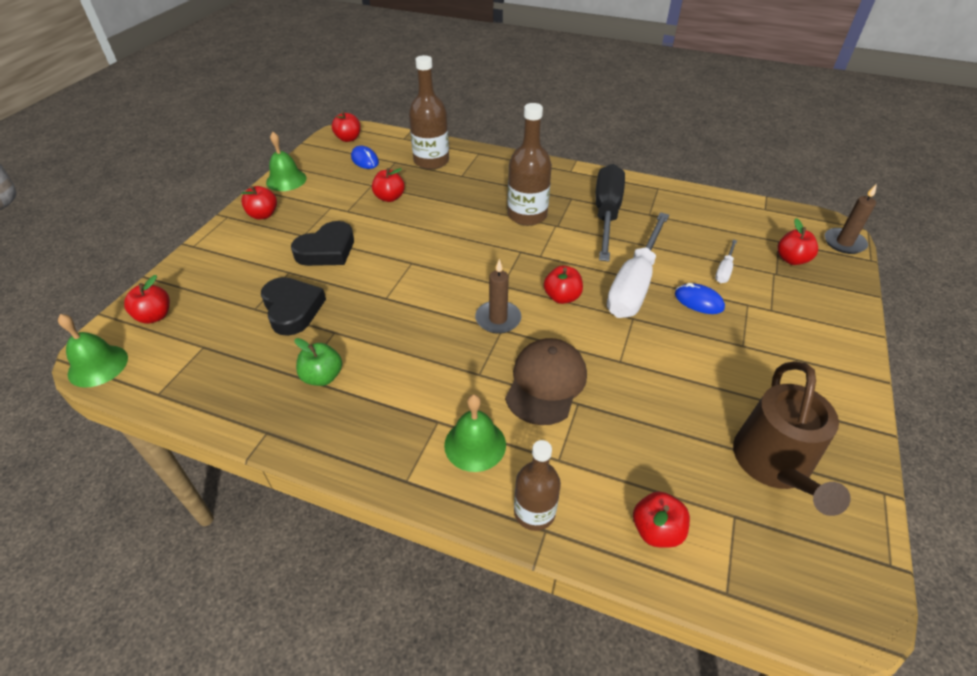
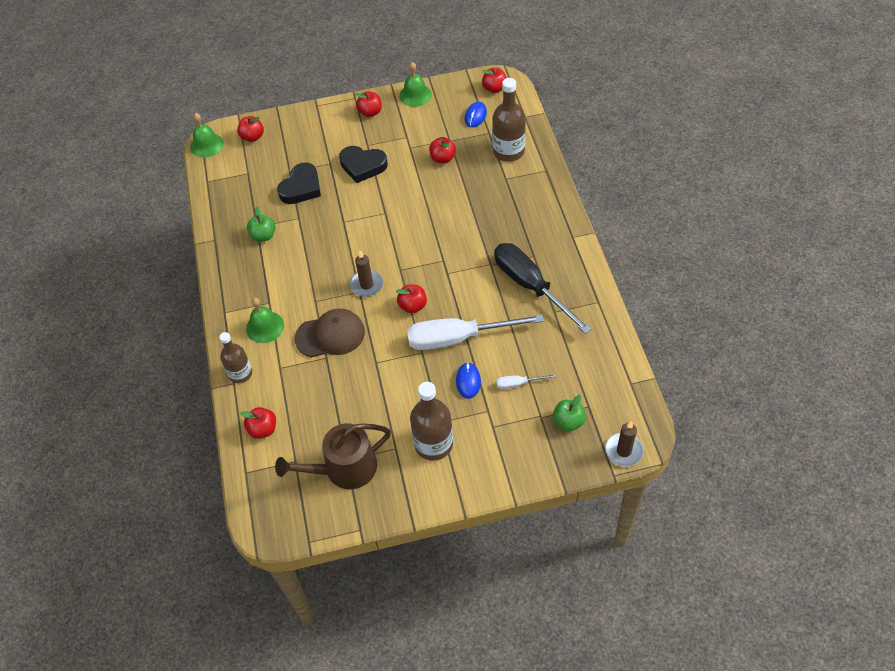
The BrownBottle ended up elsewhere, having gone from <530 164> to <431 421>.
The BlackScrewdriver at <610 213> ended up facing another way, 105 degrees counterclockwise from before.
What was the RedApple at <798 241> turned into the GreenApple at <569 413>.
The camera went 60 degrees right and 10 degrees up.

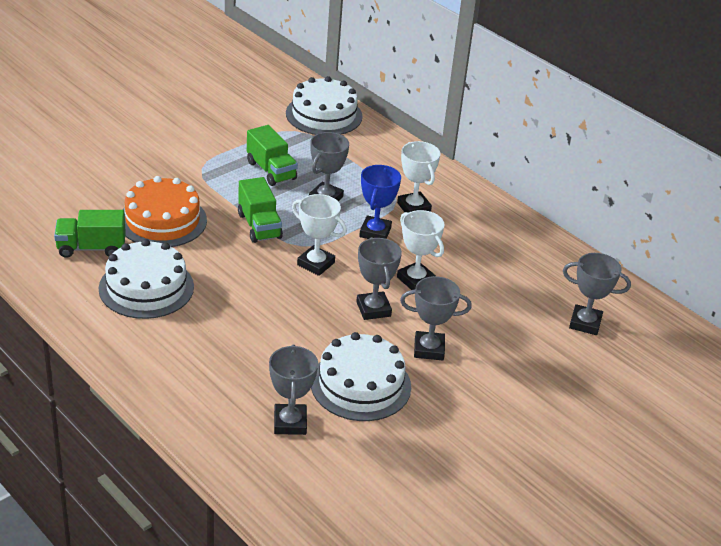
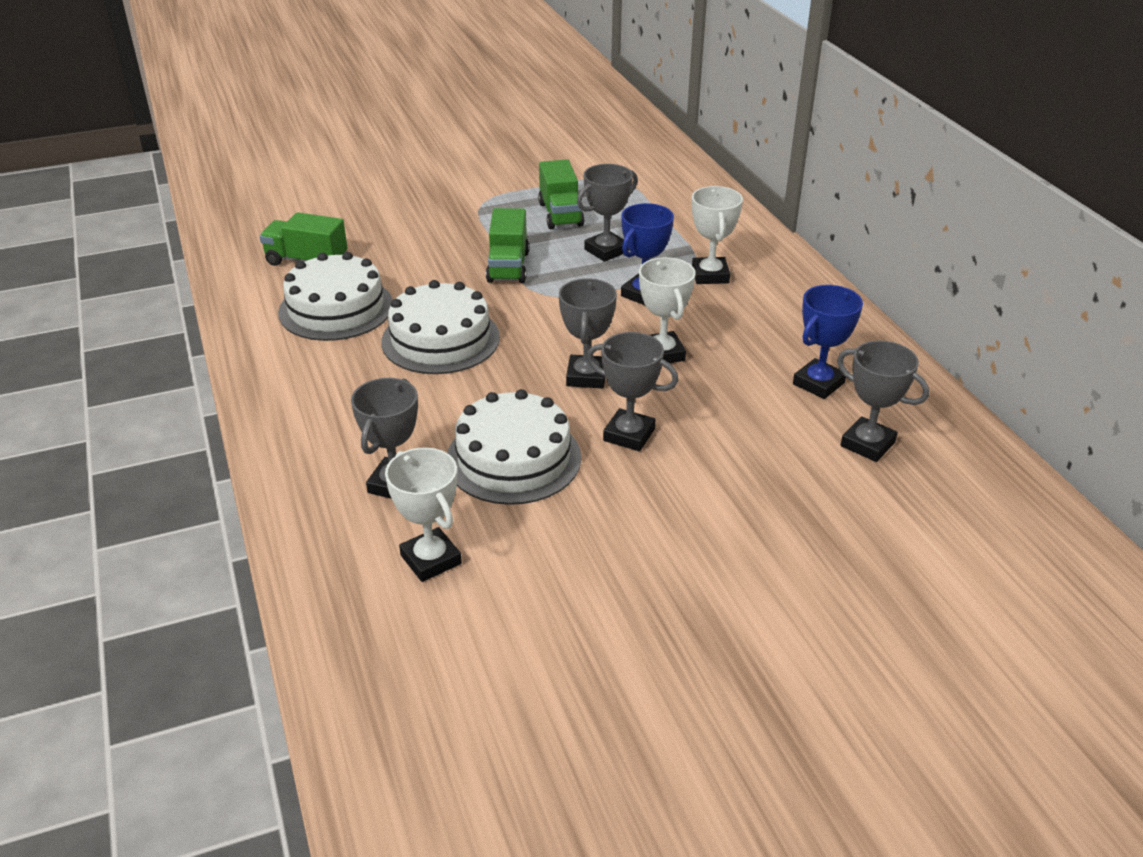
The second view lost the OrangeCake at <165 211>.
The WhiteCake ended up elsewhere, having gone from <324 105> to <440 327>.
The WhiteTrophy ended up elsewhere, having gone from <319 235> to <423 515>.
The second view gained the BlueTrophy at <828 342>.
The camera went 25 degrees right and 0 degrees up.

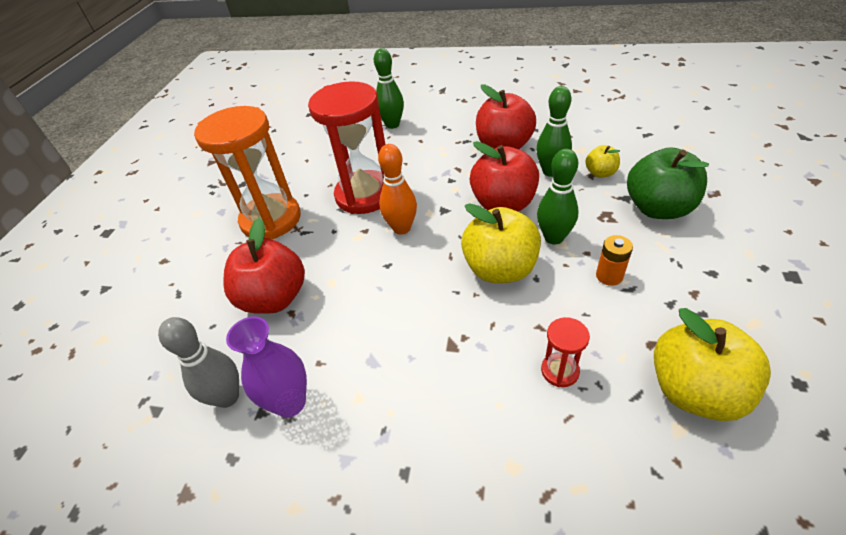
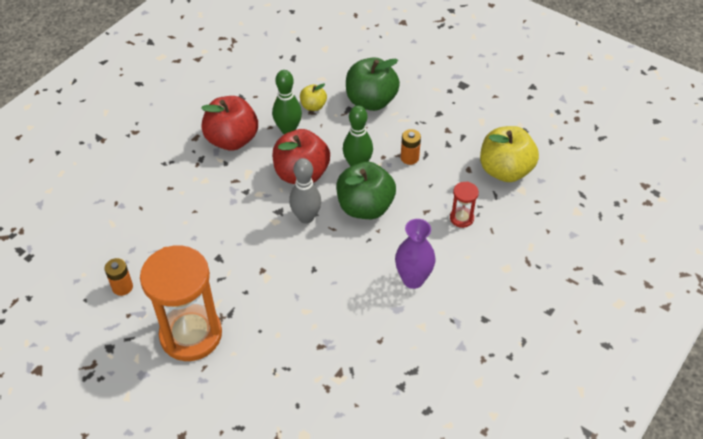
The GreyBowlingPin ended up elsewhere, having gone from <198 362> to <305 191>.
The second view lost the RedApple at <264 266>.
The PurpleVase ended up elsewhere, having gone from <266 367> to <415 254>.
The second view lost the RedHourglass at <346 147>.
The second view lost the GreenBowlingPin at <389 88>.
The second view lost the OrangeBowlingPin at <397 189>.
What was the YellowApple at <501 243> turned into the GreenApple at <366 190>.
The second view gained the OrangeBattery at <118 277>.
The camera went 70 degrees left and 5 degrees up.

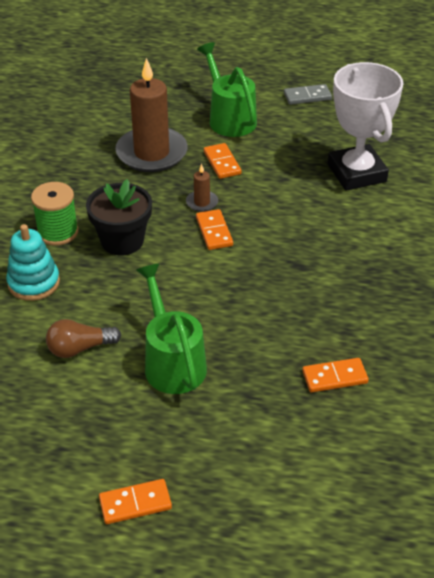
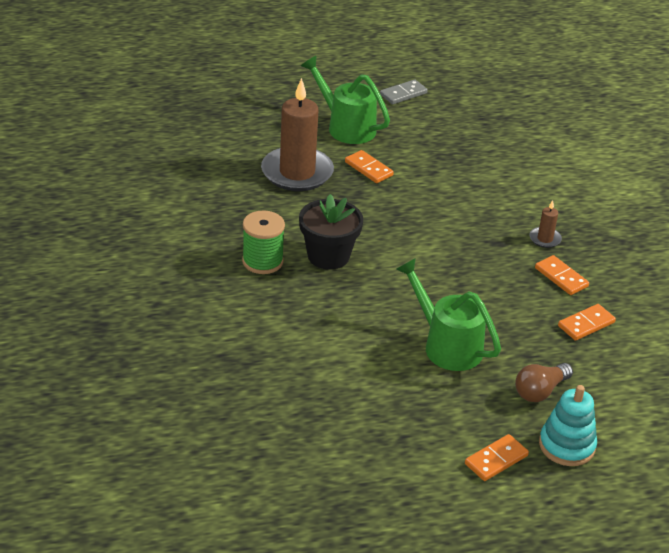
The TurquoiseStackingToy ended up elsewhere, having gone from <33 262> to <568 425>.
The BrownLightBulb ended up elsewhere, having gone from <83 338> to <544 382>.
The BrownCandle ended up elsewhere, having gone from <202 188> to <546 224>.
The OrangeDomino ended up elsewhere, having gone from <214 229> to <562 275>.
The second view lost the WhiteTrophy at <366 126>.
The camera went 25 degrees left and 5 degrees down.

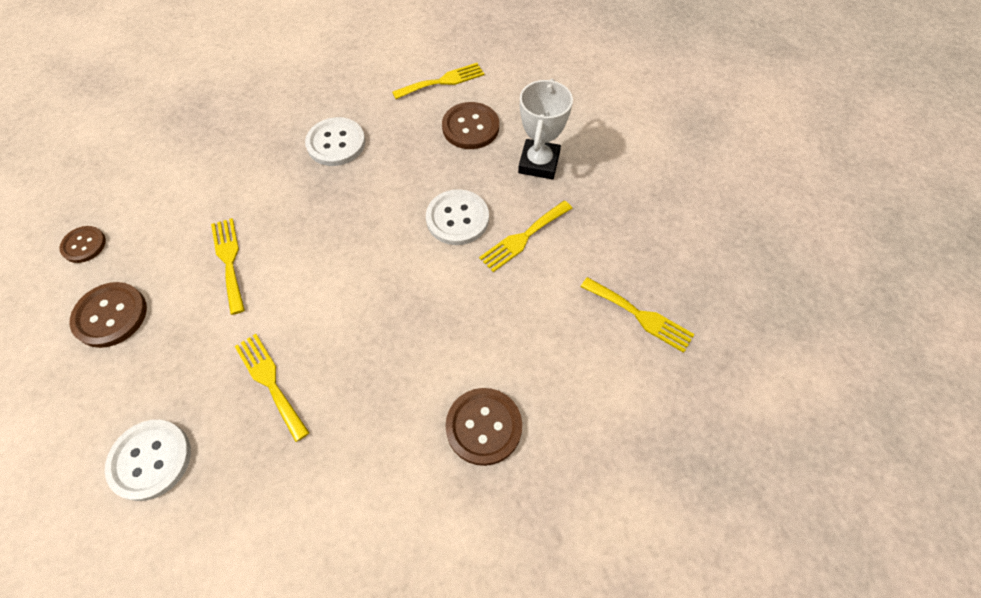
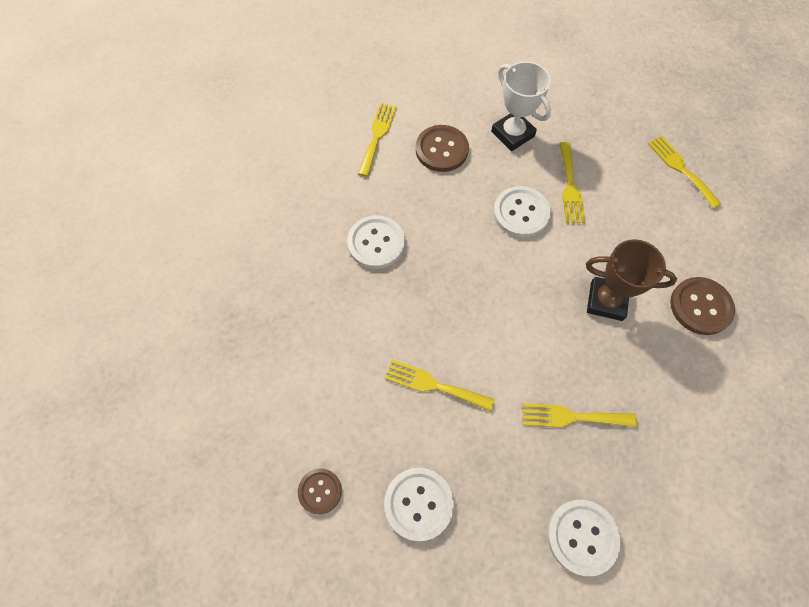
What was the BrownButton at <108 315> turned into the WhiteButton at <419 504>.
The YellowFork at <638 315> ended up facing another way, 105 degrees counterclockwise from before.
The second view gained the BrownTrophy at <631 280>.
The camera went 50 degrees left and 5 degrees up.

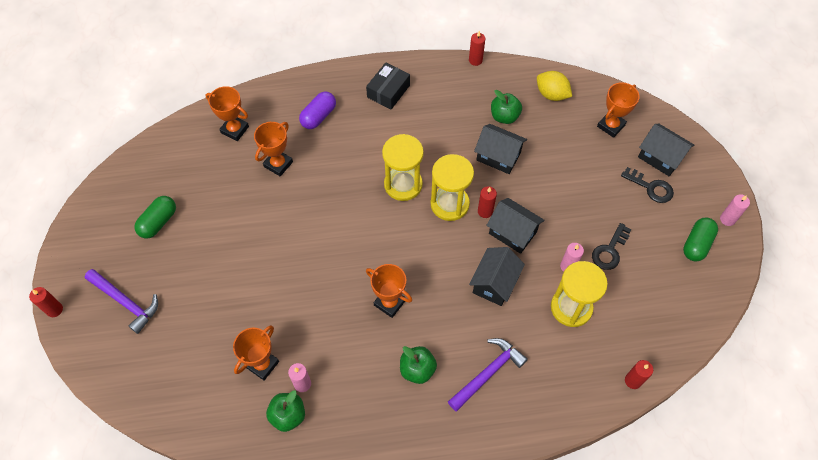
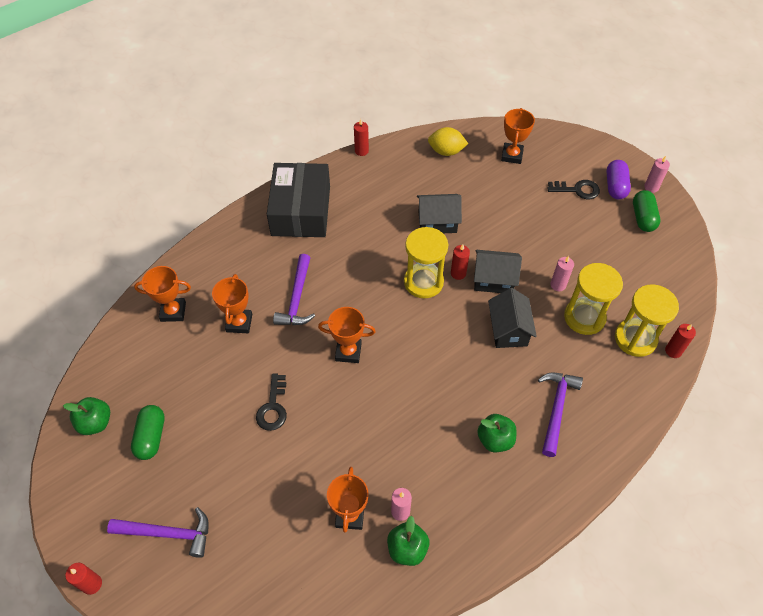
The PurpleCapsule ended up elsewhere, having gone from <317 110> to <619 179>.
The size of the BlackBox at <388 86> changed by a factor of 1.79.
The OrangeTrophy ended up elsewhere, having gone from <389 291> to <347 335>.
The YellowHourglass ended up elsewhere, having gone from <403 167> to <647 320>.
The GreenApple ended up elsewhere, having gone from <506 107> to <86 416>.
The BlackKey ended up elsewhere, having gone from <611 246> to <271 402>.
The second view lost the BlackHouse at <666 149>.
The second view gained the PurpleHammer at <294 289>.
The camera went 30 degrees left and 5 degrees down.

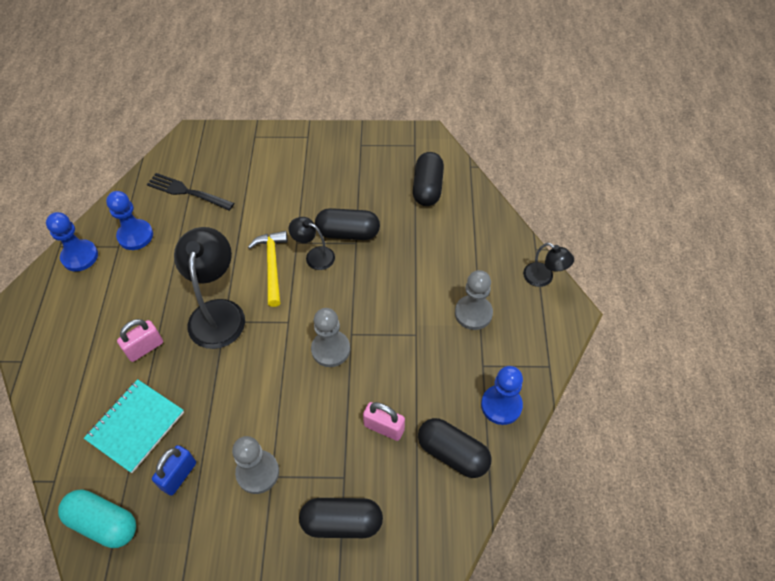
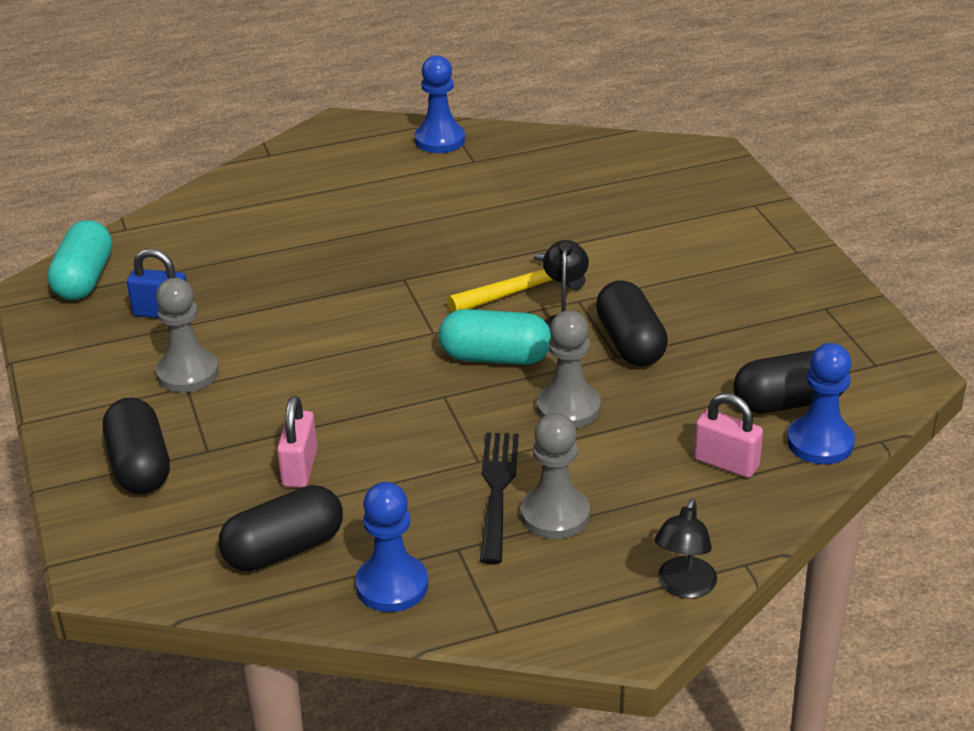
The second view lost the TurquoiseNotebook at <134 426>.
The BluePawn ended up elsewhere, having gone from <129 220> to <821 403>.
The PinkPadlock ended up elsewhere, having gone from <140 340> to <728 435>.
The BlackFork ended up elsewhere, having gone from <190 192> to <499 498>.
The second view lost the BlackLamp at <209 288>.
The GreyPawn ended up elsewhere, having gone from <330 337> to <569 369>.
The BlackCapsule at <455 448> ended up facing another way, 45 degrees clockwise from before.
The second view gained the TurquoiseCapsule at <495 337>.
The camera went 70 degrees right and 20 degrees down.

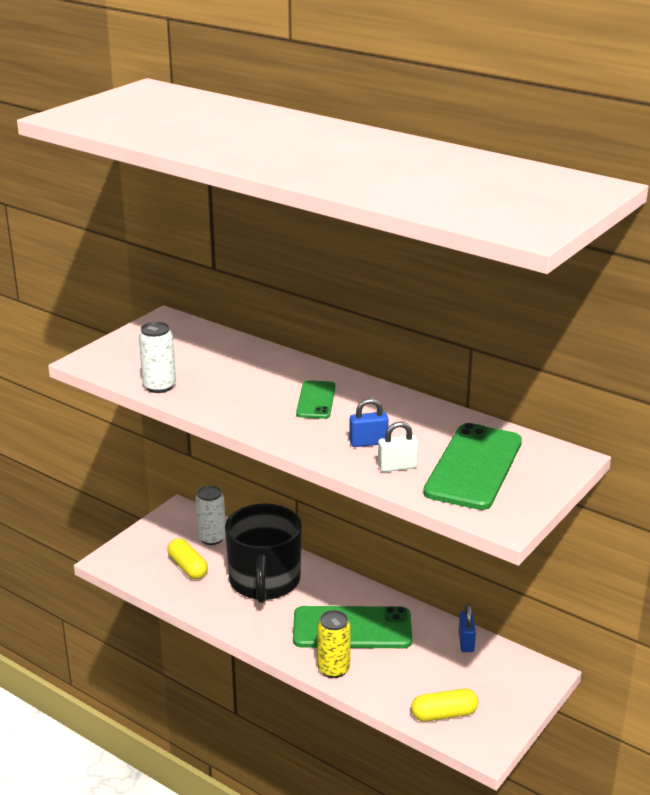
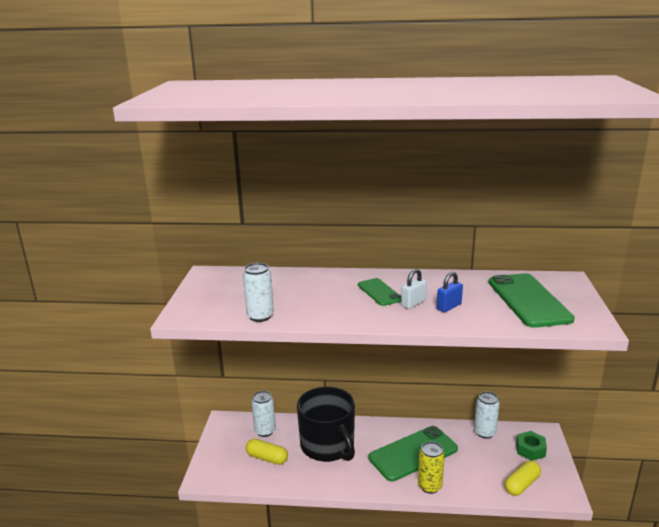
The WhitePadlock ended up elsewhere, having gone from <398 446> to <414 289>.
Where the BluePadlock stood at <467 628>, the WhiteCan came to stand at <486 415>.
The second view gained the GreenNut at <531 446>.
The camera went 30 degrees left and 5 degrees down.

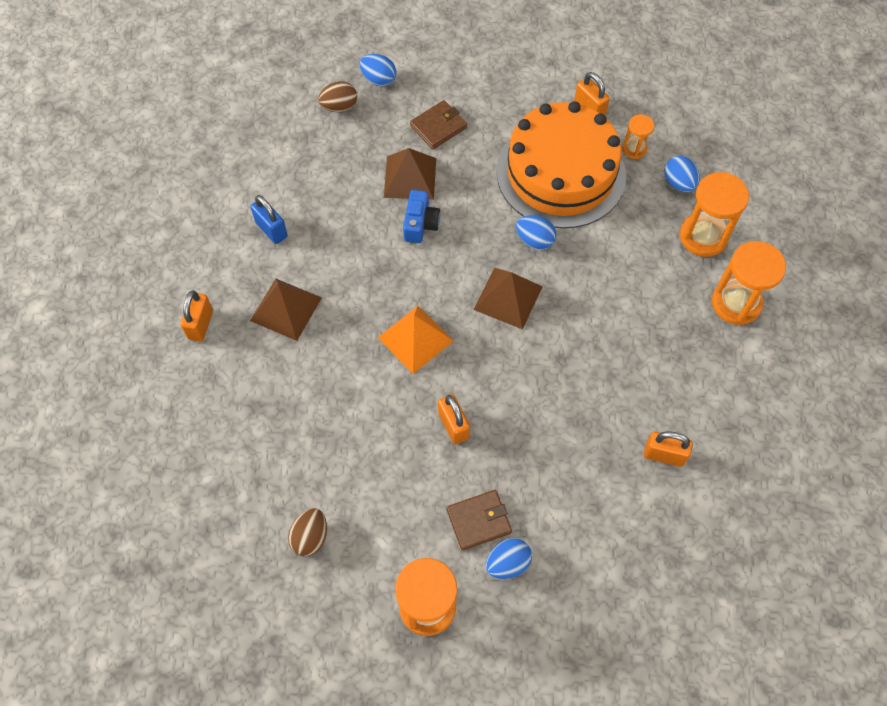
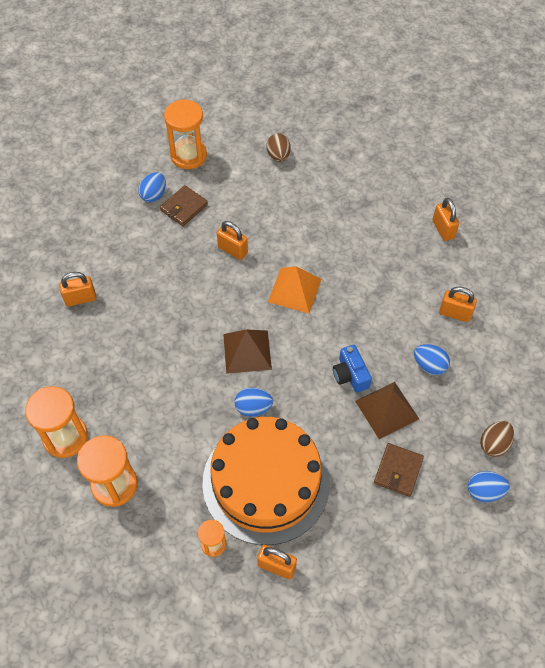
What was the BluePadlock at <269 219> turned into the OrangePadlock at <458 304>.
The second view lost the BrownPyramid at <286 310>.
The BlueEgg ended up elsewhere, having gone from <682 174> to <432 359>.
The camera went 150 degrees right and 5 degrees down.

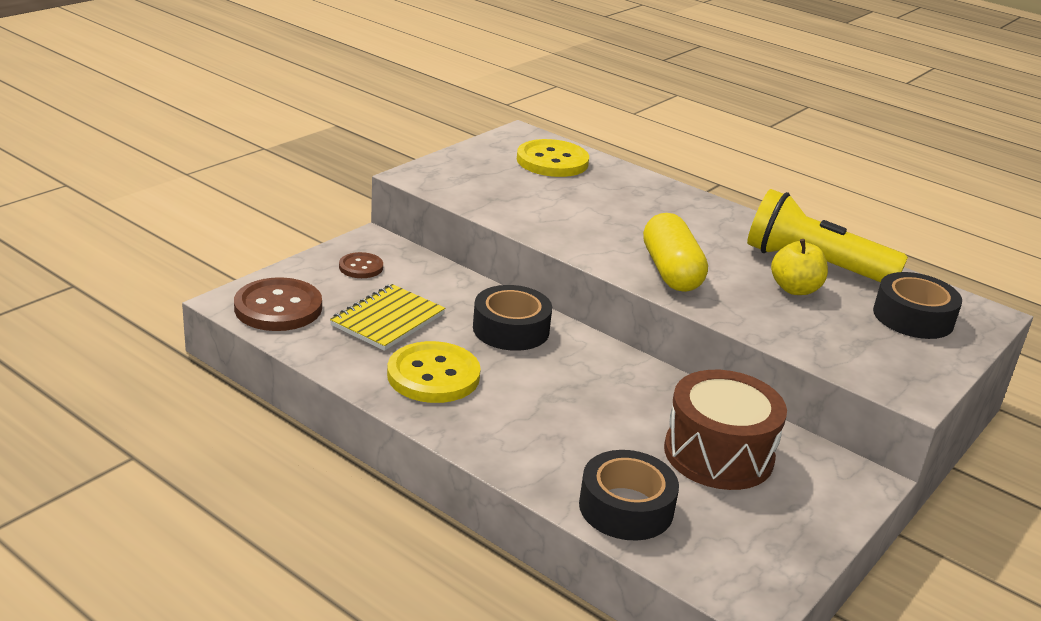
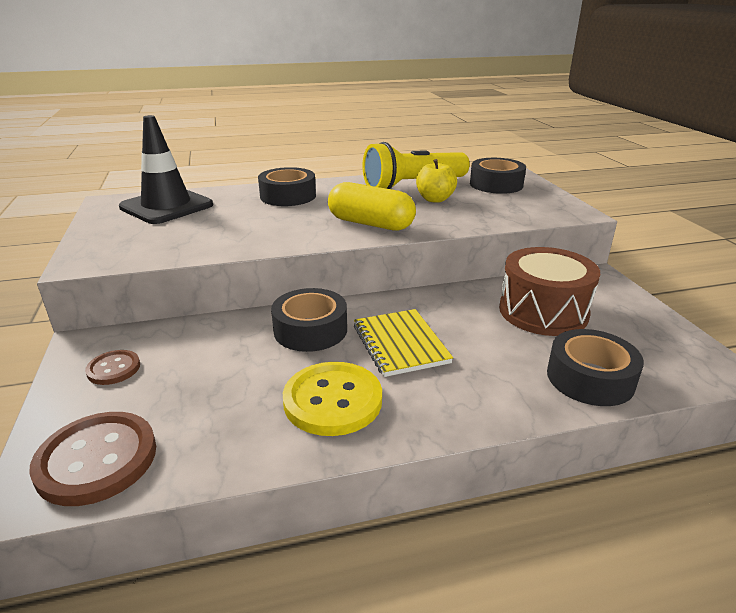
The YellowNotebook ended up elsewhere, having gone from <387 317> to <403 343>.
Where the YellowButton stood at <553 158>, the BlackTrafficCone came to stand at <166 169>.
The second view gained the BlackTape at <287 186>.
The camera went 50 degrees left and 0 degrees up.

